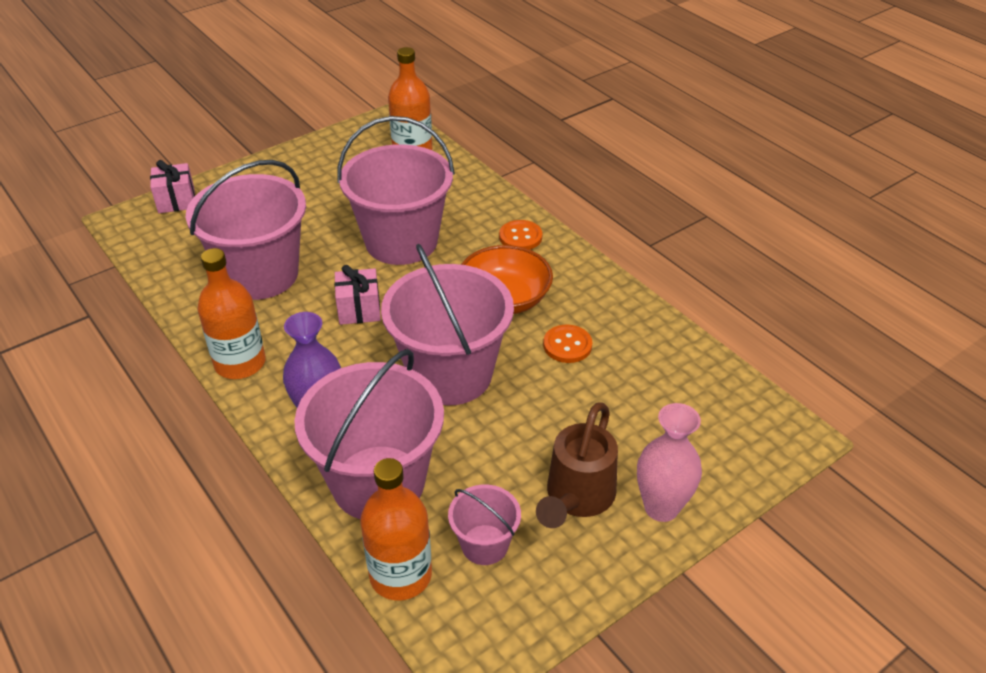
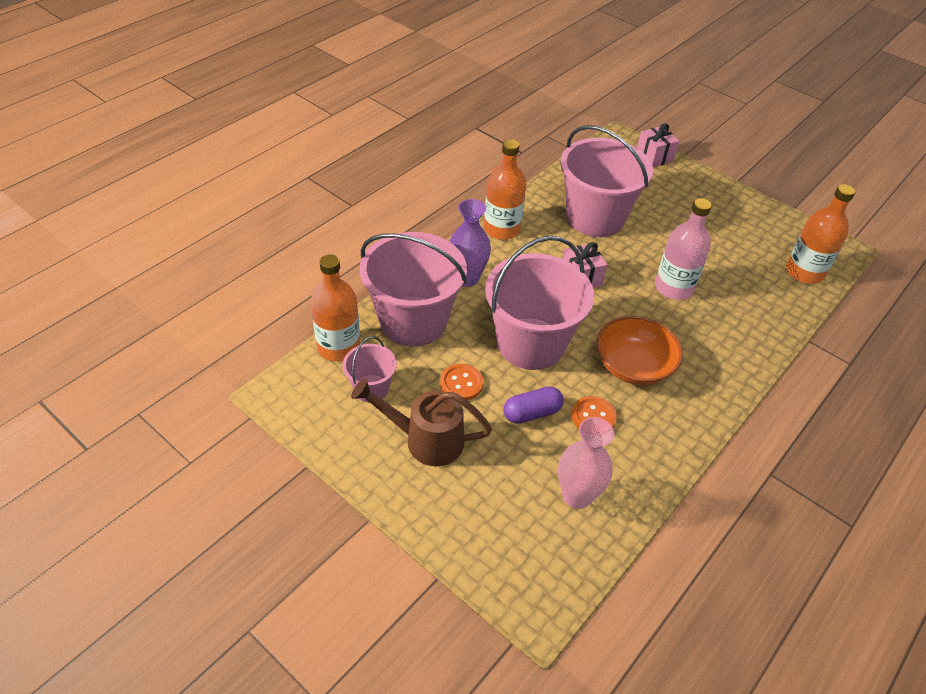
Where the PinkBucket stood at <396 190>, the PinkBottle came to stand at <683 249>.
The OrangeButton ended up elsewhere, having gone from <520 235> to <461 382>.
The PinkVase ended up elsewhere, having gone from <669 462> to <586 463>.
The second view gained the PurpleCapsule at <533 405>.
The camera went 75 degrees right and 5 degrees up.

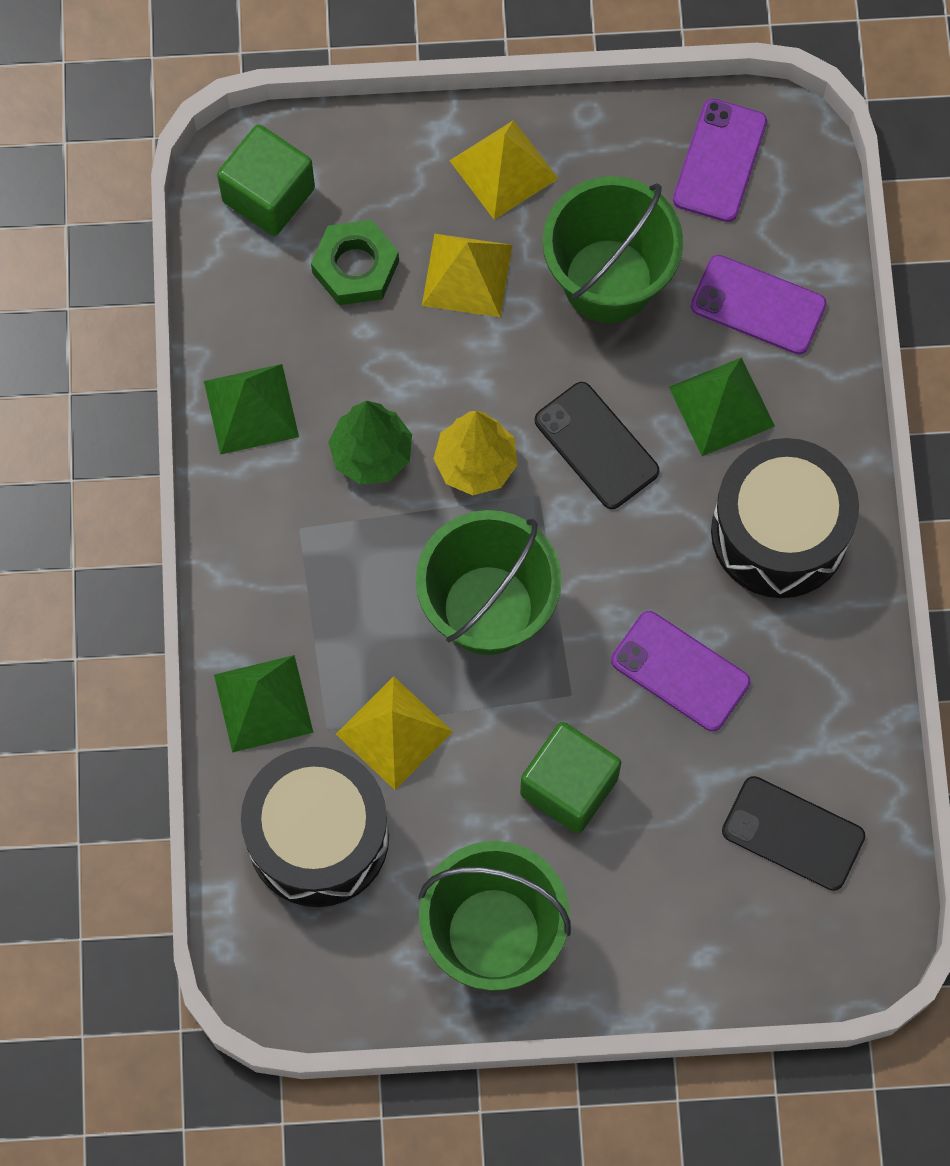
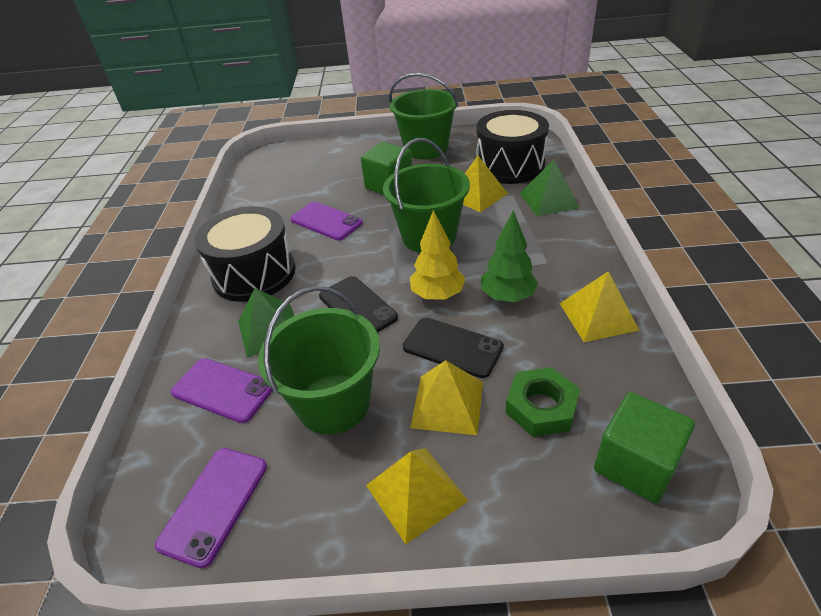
What was the GreenPyramid at <251 409> turned into the YellowPyramid at <599 306>.
The BlackPhone ended up elsewhere, having gone from <793 833> to <453 348>.
The camera went 175 degrees left and 30 degrees down.

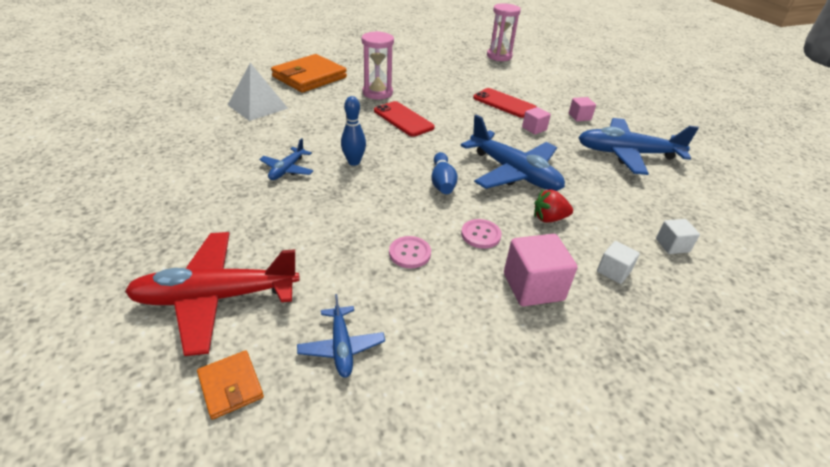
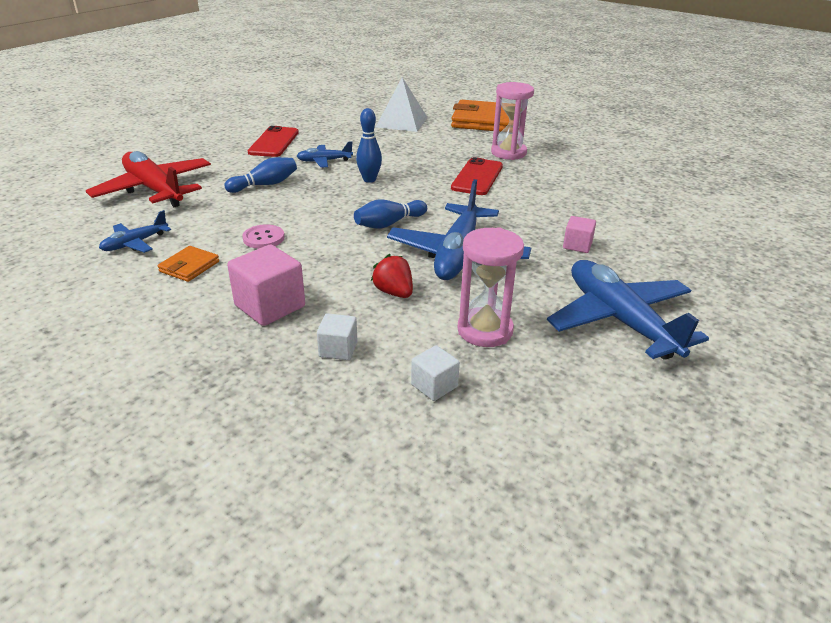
The OrangeWallet ended up elsewhere, having gone from <230 385> to <188 264>.
The second view lost the PinkButton at <481 234>.
The RedPhone ended up elsewhere, having gone from <504 103> to <273 141>.
The PinkHourglass ended up elsewhere, having gone from <504 32> to <490 287>.
The second view lost the PinkCube at <582 109>.
The second view gained the BlueBowlingPin at <260 175>.
The camera went 60 degrees right and 5 degrees down.

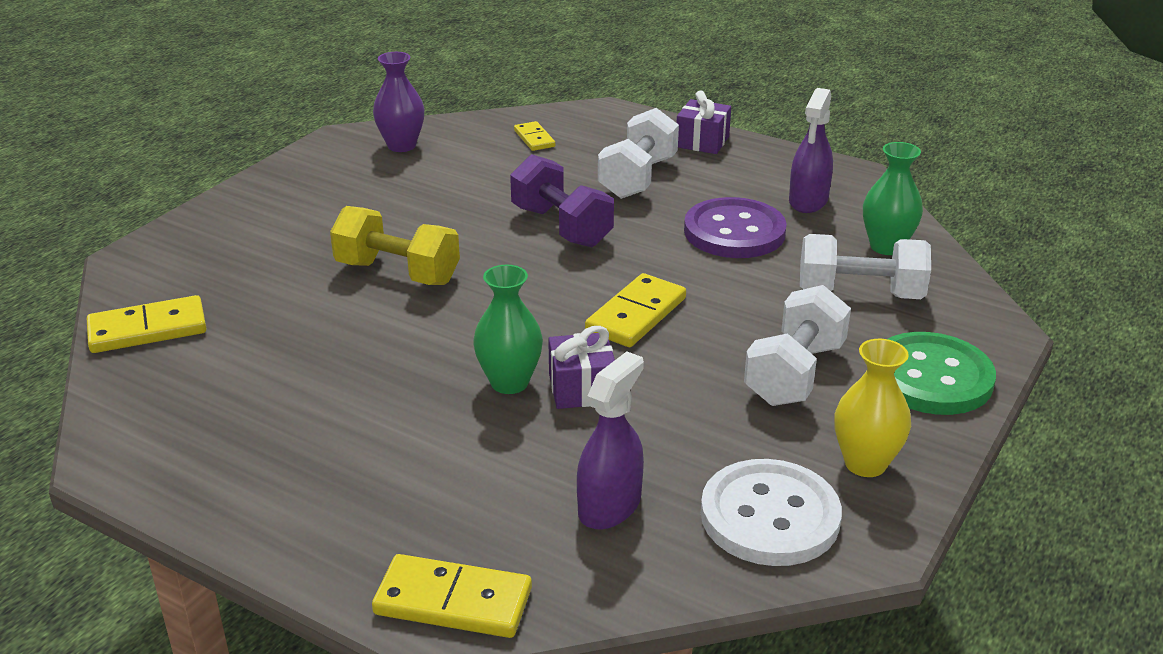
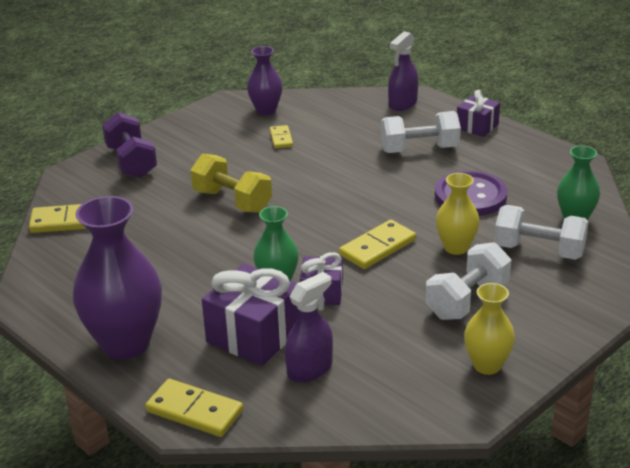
The PurpleDumbbell ended up elsewhere, having gone from <562 200> to <129 145>.
The YellowDomino ended up elsewhere, having gone from <534 136> to <281 136>.
The WhiteDumbbell at <638 153> ended up facing another way, 45 degrees clockwise from before.
The second view lost the WhiteButton at <771 512>.
The PurpleSprayBottle ended up elsewhere, having gone from <811 150> to <403 71>.
The second view lost the GreenButton at <942 373>.
The second view gained the PurpleVase at <117 277>.
The second view gained the PurpleGift at <250 314>.
The second view gained the YellowVase at <458 214>.
The camera went 15 degrees right and 0 degrees up.

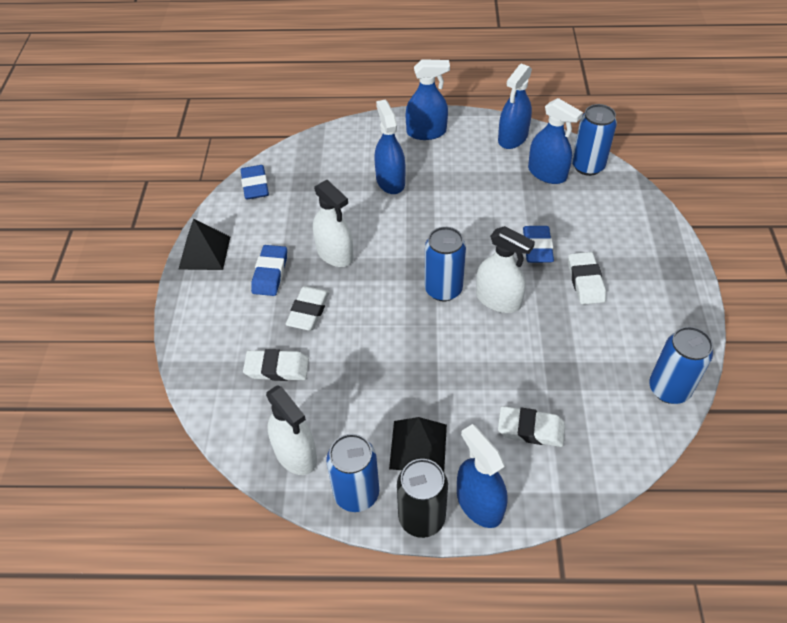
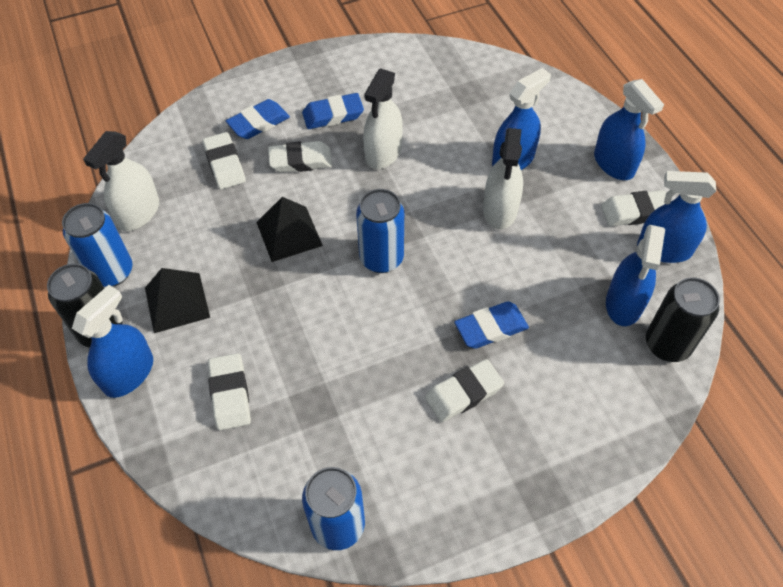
The BlackPyramid ended up elsewhere, having gone from <204 244> to <289 229>.
The BlueEraser ended up elsewhere, having gone from <255 182> to <258 119>.
The WhiteSprayBottle ended up elsewhere, having gone from <505 269> to <503 178>.
What was the BlueCan at <594 140> turned into the BlackCan at <683 319>.
The second view gained the WhiteEraser at <633 208>.
The camera went 65 degrees right and 5 degrees up.

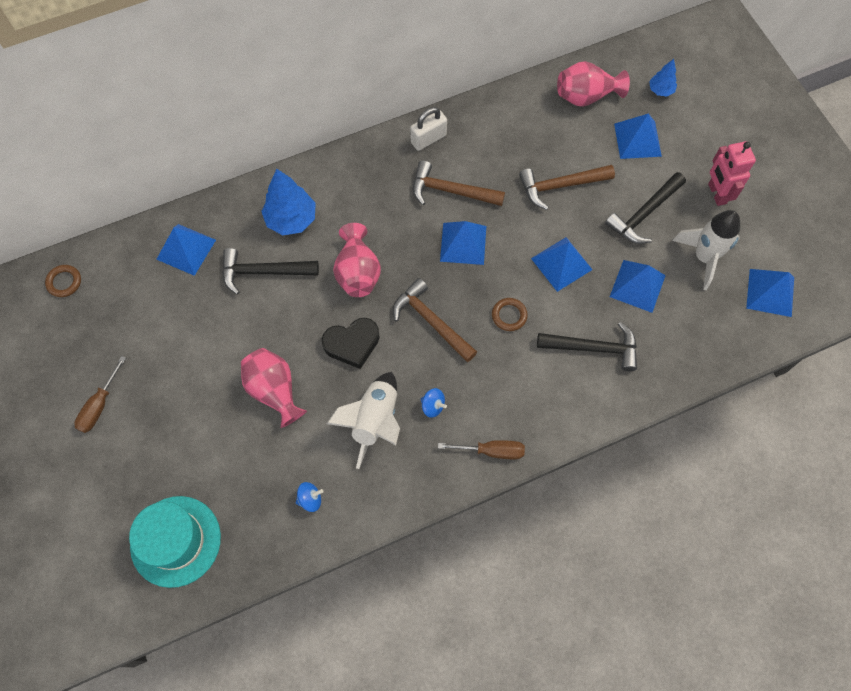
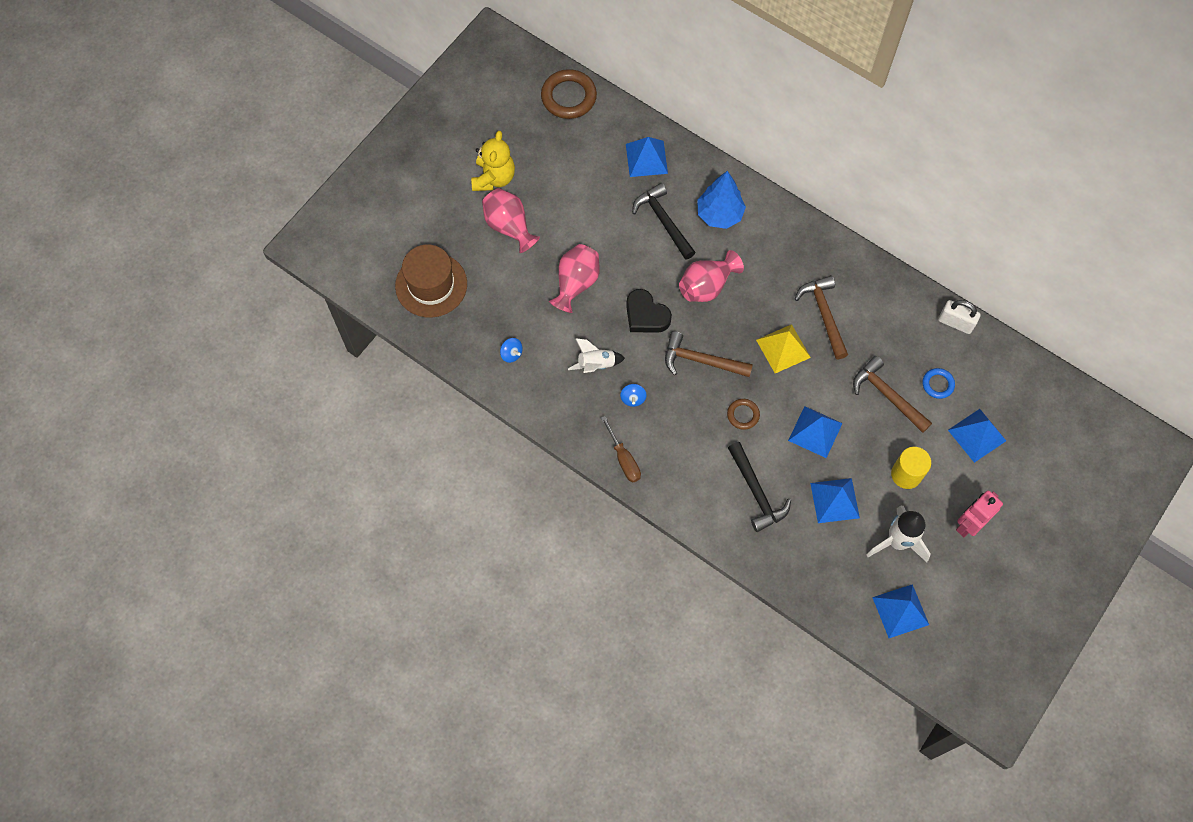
The size of the BrownRing at <63 281> changed by a factor of 1.87.
Where the BrownScrewdriver stood at <100 394>, the YellowTeddyBear came to stand at <493 161>.
What was the TurquoiseHat at <175 542> turned into the BrownHat at <431 281>.
The size of the WhiteRocket at <363 420> changed by a factor of 0.64.
The BrownHammer at <435 320> ended up facing another way, 90 degrees counterclockwise from before.
The WhitePadlock ended up elsewhere, having gone from <428 129> to <959 317>.
What was the BluePyramid at <463 243> turned into the YellowPyramid at <783 348>.
The PinkVase ended up elsewhere, having gone from <593 84> to <511 220>.
Where the BlackHammer stood at <645 208>, the YellowCylinder came to stand at <911 468>.
The second view lost the BlueTree at <663 78>.
The second view gained the BlueRing at <938 383>.
The camera went 60 degrees right and 0 degrees up.

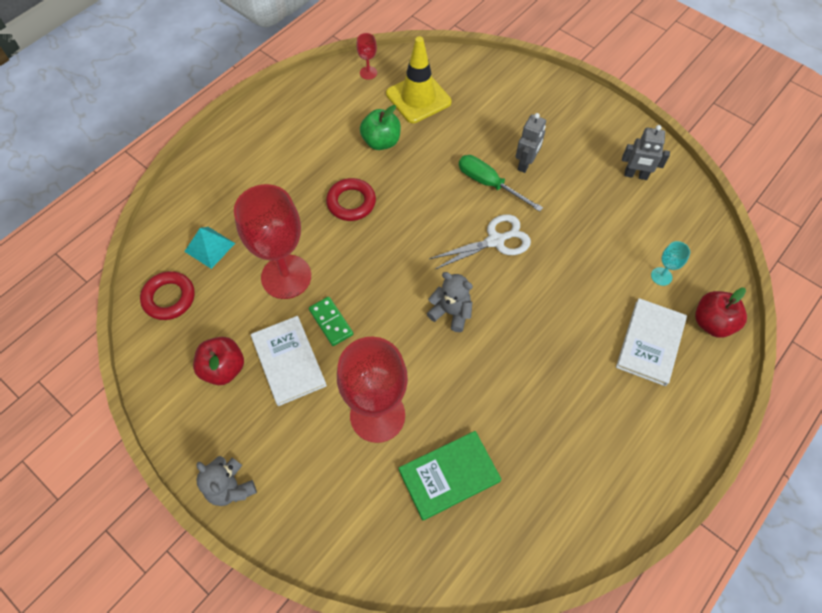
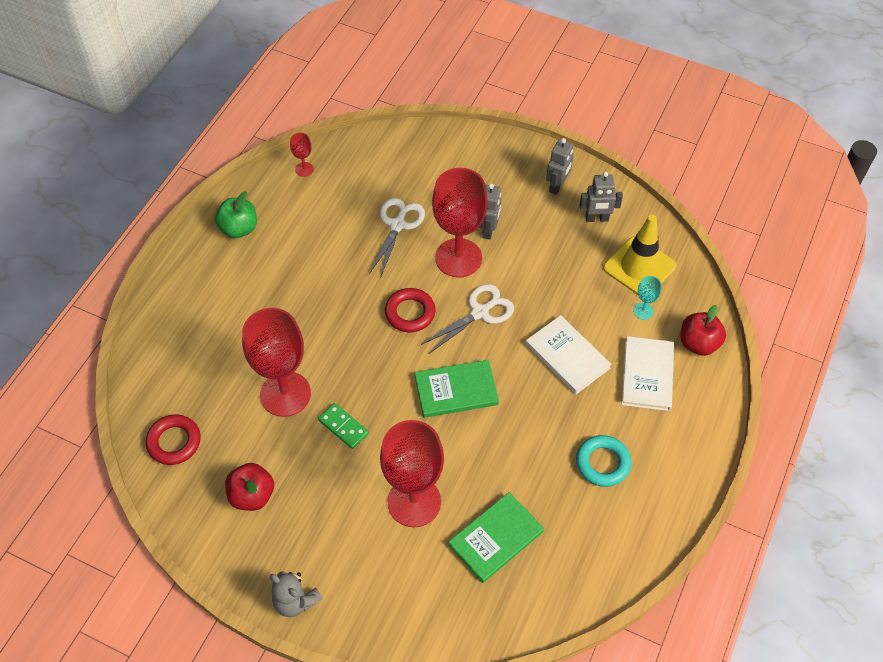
The second view lost the TurquoisePyramid at <209 248>.
The WhiteBook ended up elsewhere, having gone from <289 361> to <569 354>.
The RedRing ended up elsewhere, having gone from <351 199> to <410 310>.
The GreenApple ended up elsewhere, having gone from <380 127> to <236 214>.
The YellowTrafficCone ended up elsewhere, having gone from <419 79> to <639 255>.
Where the GreyTeddyBear stood at <450 302>, the GreenBook came to stand at <457 389>.
Where the GreenScrewdriver stood at <501 183>, the RedGoblet came to stand at <460 222>.
The second view gained the WhiteScissors at <397 238>.
The second view gained the GreyRobot at <560 166>.
The second view gained the TurquoiseRing at <603 461>.
The camera went 15 degrees left and 5 degrees down.

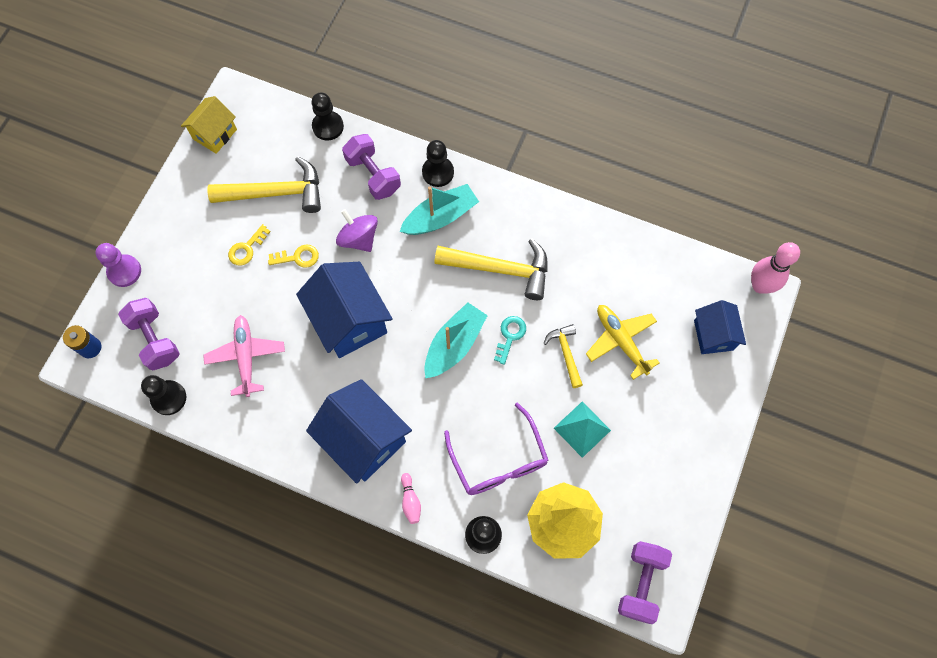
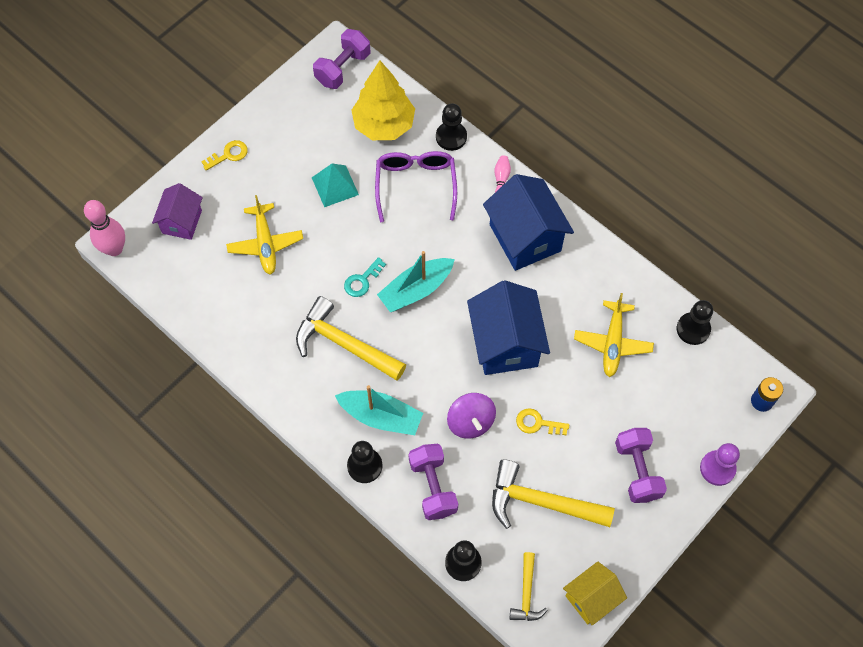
The PurpleDumbbell ended up elsewhere, having gone from <149 334> to <641 465>.
What was the PinkPlane at <244 356> turned into the YellowPlane at <614 335>.
The YellowKey ended up elsewhere, having gone from <249 245> to <224 155>.
The TurquoiseBoat at <439 209> ended up facing another way, 150 degrees counterclockwise from before.
The YellowHammer ended up elsewhere, having gone from <563 356> to <529 586>.
What was the BlueHouse at <720 327> turned into the PurpleHouse at <177 211>.
The camera went 160 degrees left and 5 degrees down.

